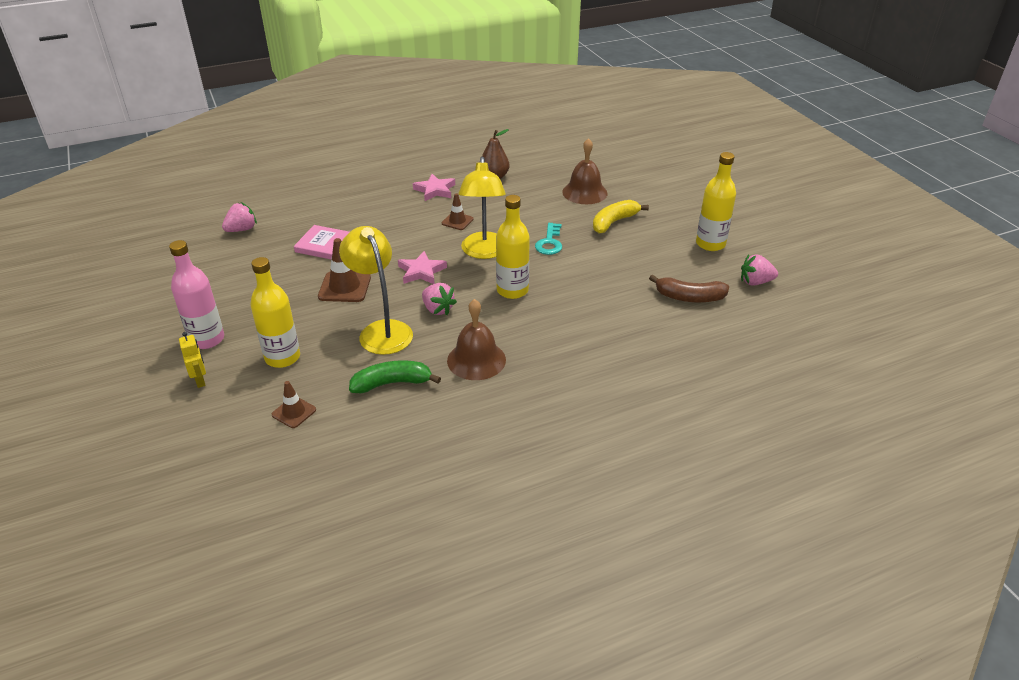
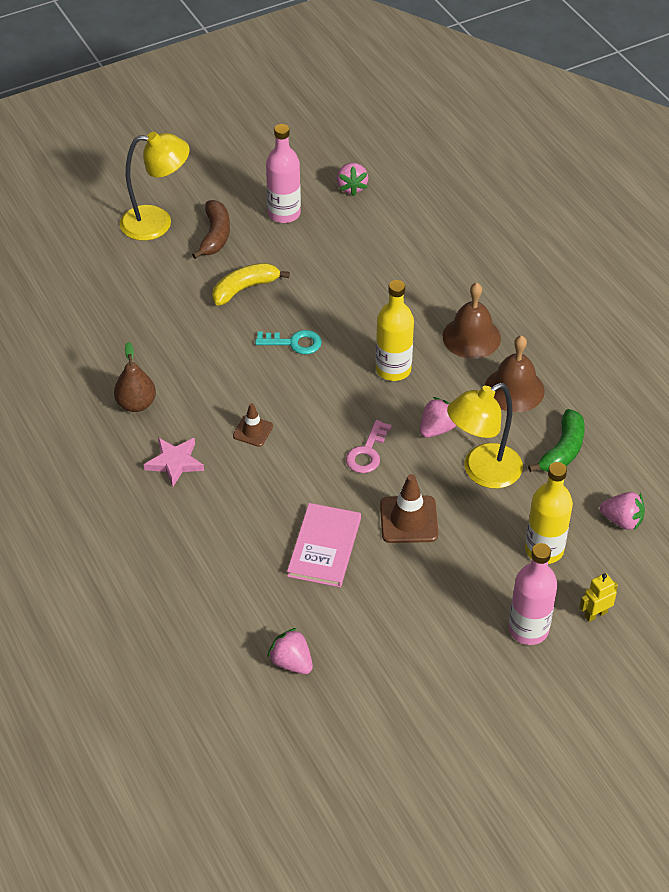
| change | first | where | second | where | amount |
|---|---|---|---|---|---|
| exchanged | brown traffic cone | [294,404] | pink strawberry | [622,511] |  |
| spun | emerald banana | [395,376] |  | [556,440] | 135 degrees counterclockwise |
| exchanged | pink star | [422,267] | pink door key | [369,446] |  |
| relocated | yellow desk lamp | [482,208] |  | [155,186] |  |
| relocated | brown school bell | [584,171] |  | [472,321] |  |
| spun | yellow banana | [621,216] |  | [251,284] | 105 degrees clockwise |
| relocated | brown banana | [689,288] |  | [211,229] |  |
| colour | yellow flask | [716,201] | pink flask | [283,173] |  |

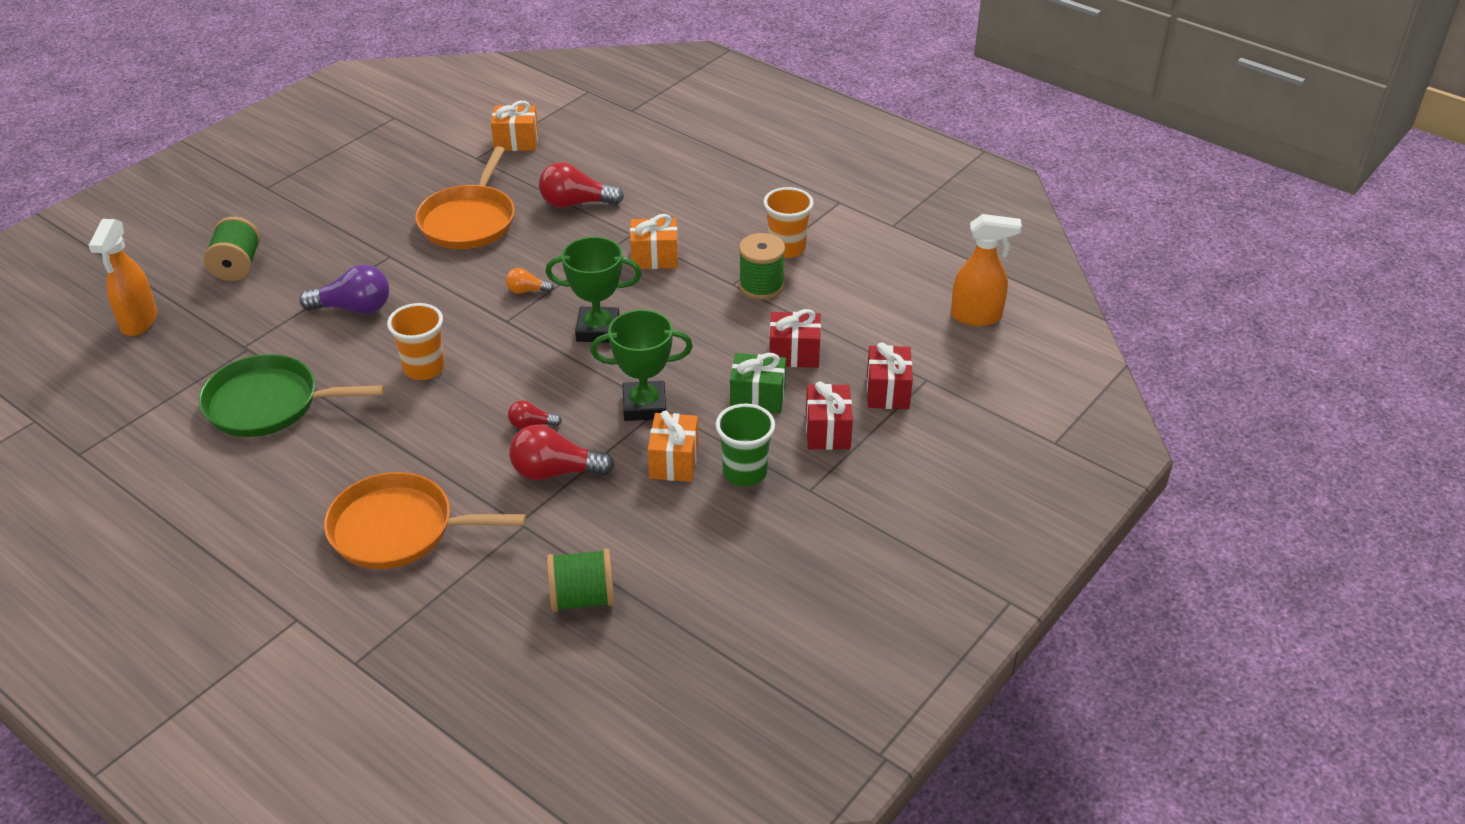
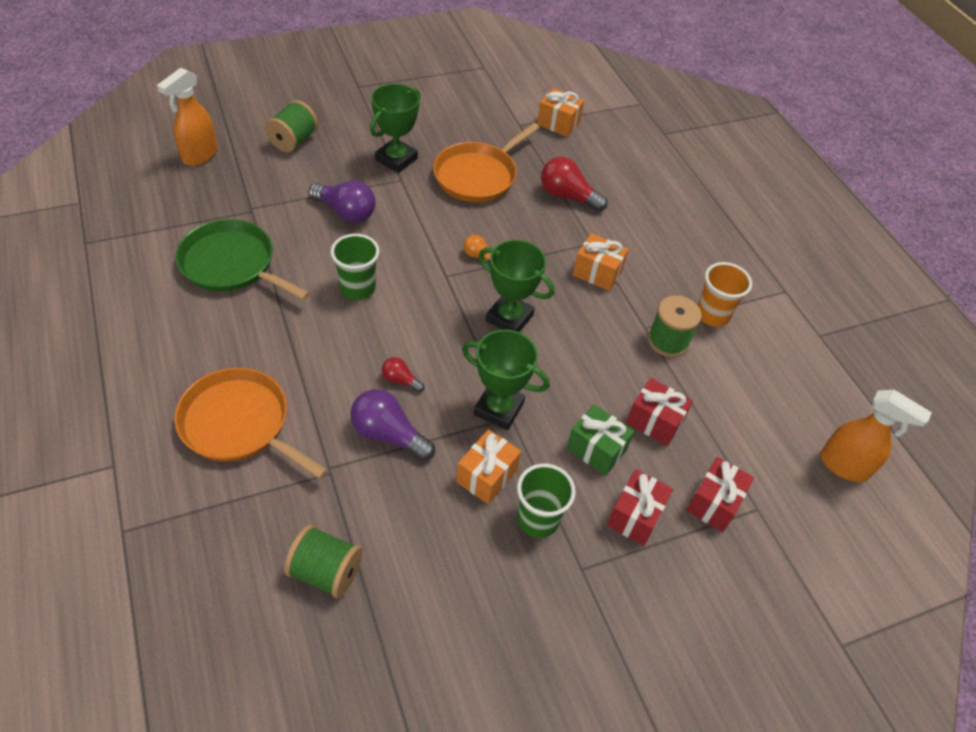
| change | first | where | second | where | amount |
|---|---|---|---|---|---|
| colour | orange beaker | [415,341] | emerald beaker | [355,267] |  |
| colour | red bulb | [562,452] | purple bulb | [392,425] |  |
| appeared |  |  | emerald prize cup | [395,128] |  |

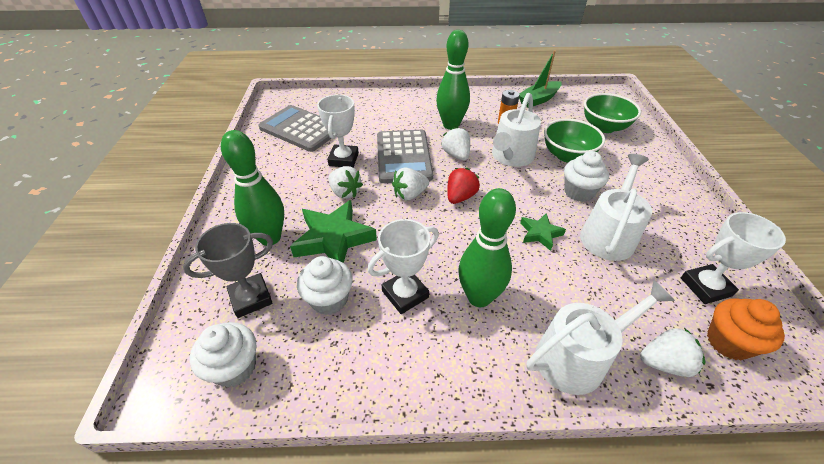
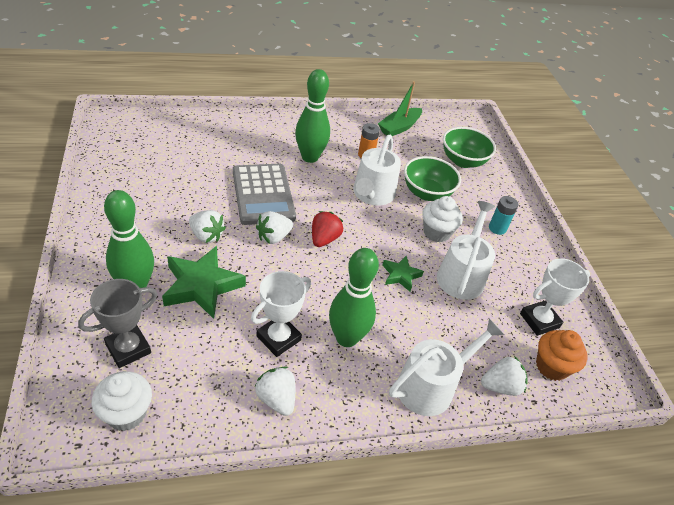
| change | first | where | second | where | amount |
|---|---|---|---|---|---|
| missing | gray pocket calculator | [295,128] |  |  |  |
| missing | white muffin | [325,285] |  |  |  |
| missing | white prize cup | [338,131] |  |  |  |
| relocated | white strawberry | [455,143] |  | [274,391] |  |
| appeared |  |  | teal power cell | [504,215] |  |

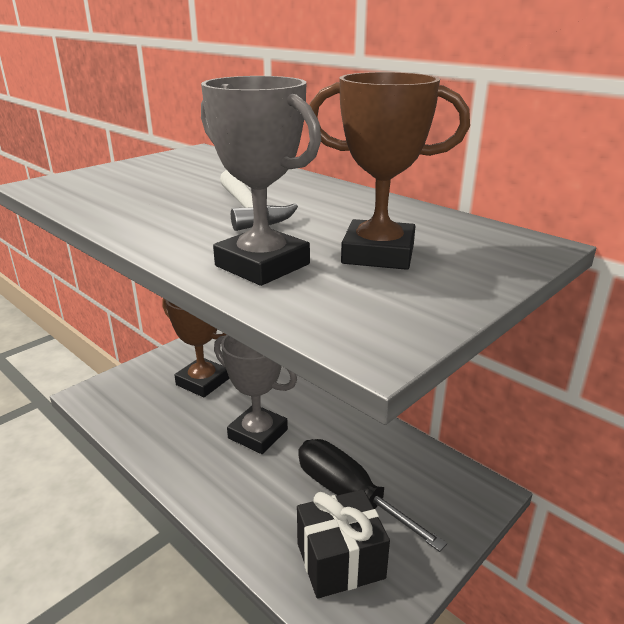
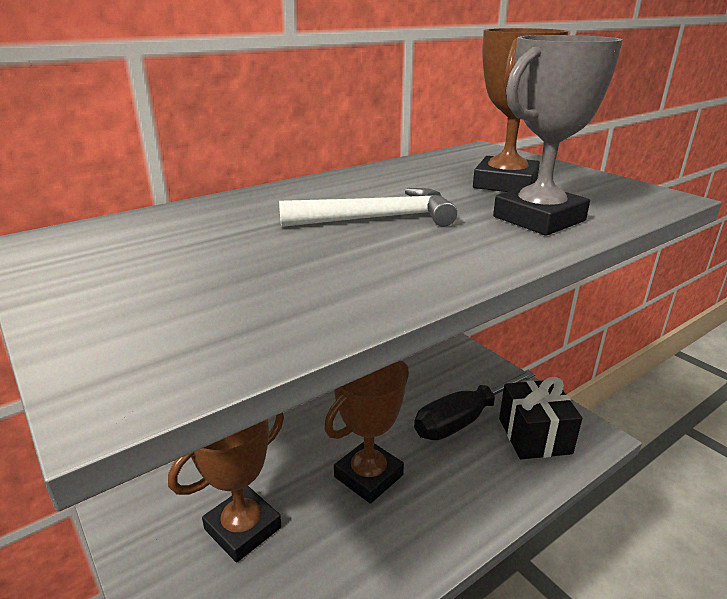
| change | first | where | second | where | amount |
|---|---|---|---|---|---|
| colour | gray prize cup | [255,394] | brown prize cup | [366,432] |  |

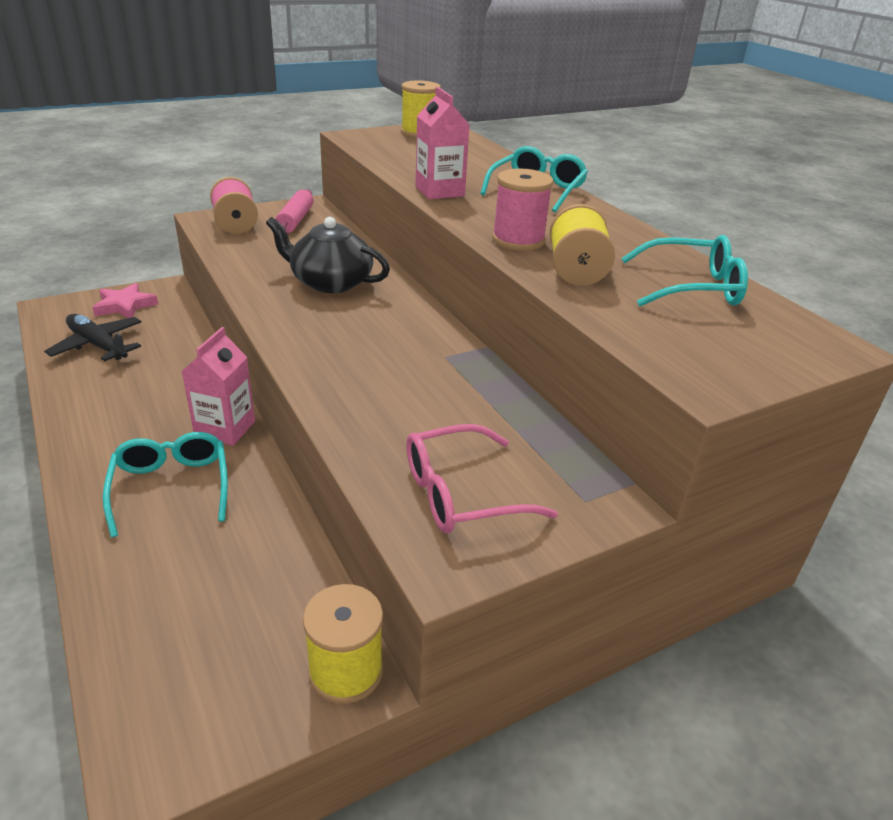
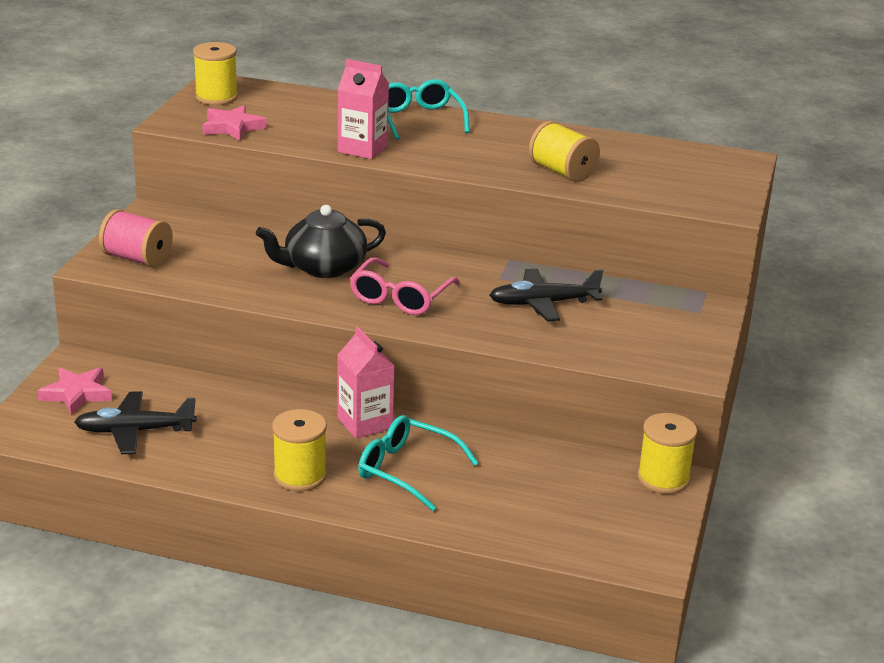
| change | first | where | second | where | amount |
|---|---|---|---|---|---|
| missing | pink dough roller | [294,211] |  |  |  |
| relocated | pink glasses | [482,479] |  | [405,286] |  |
| missing | pink reel of thread | [522,209] |  |  |  |
| missing | teal glasses | [684,270] |  |  |  |
| appeared |  |  | pink star | [234,123] |  |
| appeared |  |  | yellow reel of thread | [299,450] |  |
| appeared |  |  | black aeroplane | [546,295] |  |

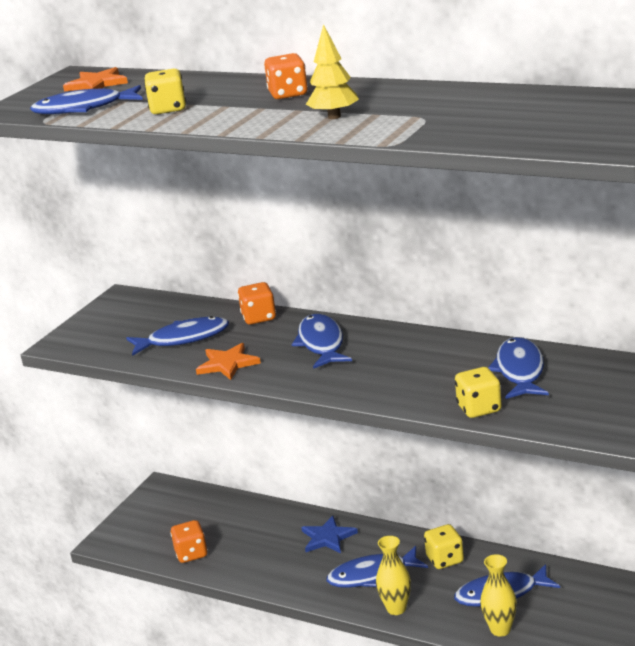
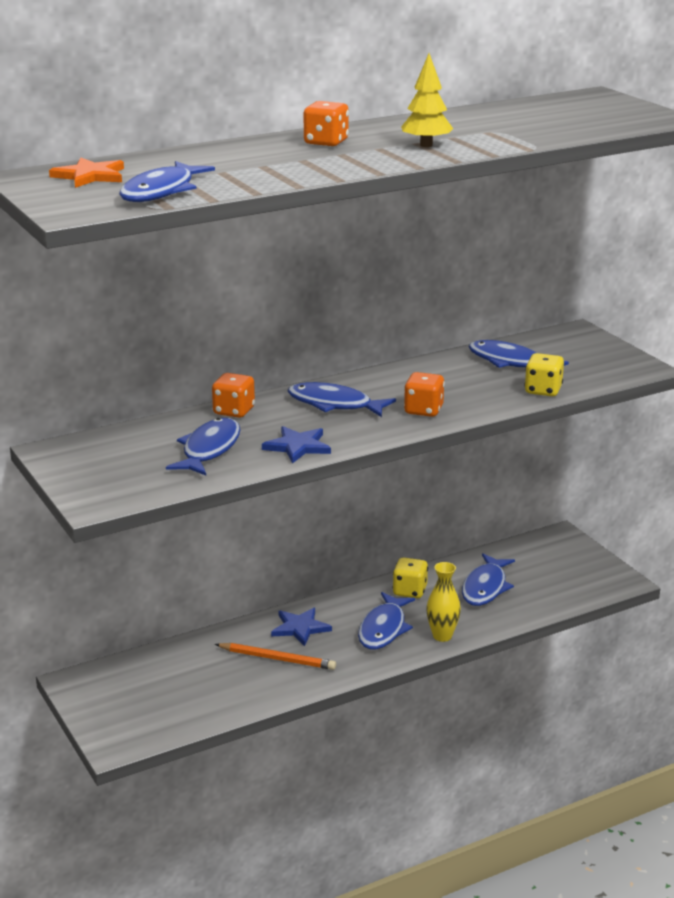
| change | first | where | second | where | amount |
|---|---|---|---|---|---|
| missing | yellow game die | [165,91] |  |  |  |
| relocated | orange game die | [189,541] |  | [424,394] |  |
| colour | orange star | [228,361] | royal blue star | [296,445] |  |
| missing | yellow flower vase | [498,595] |  |  |  |
| appeared |  |  | orange pencil | [275,656] |  |

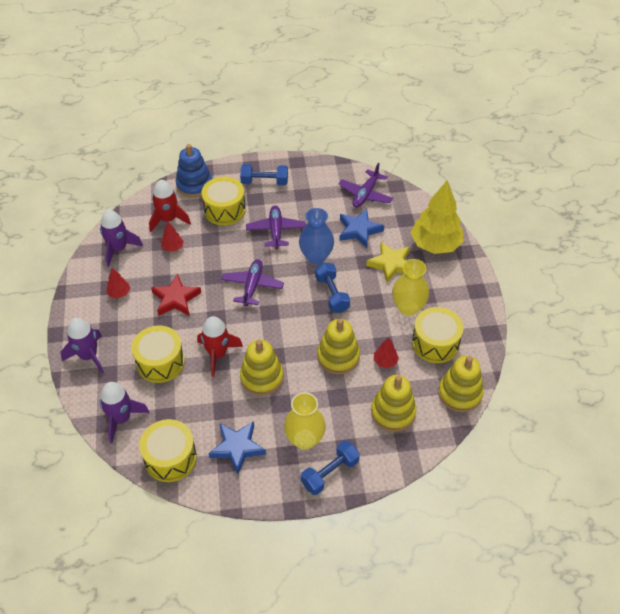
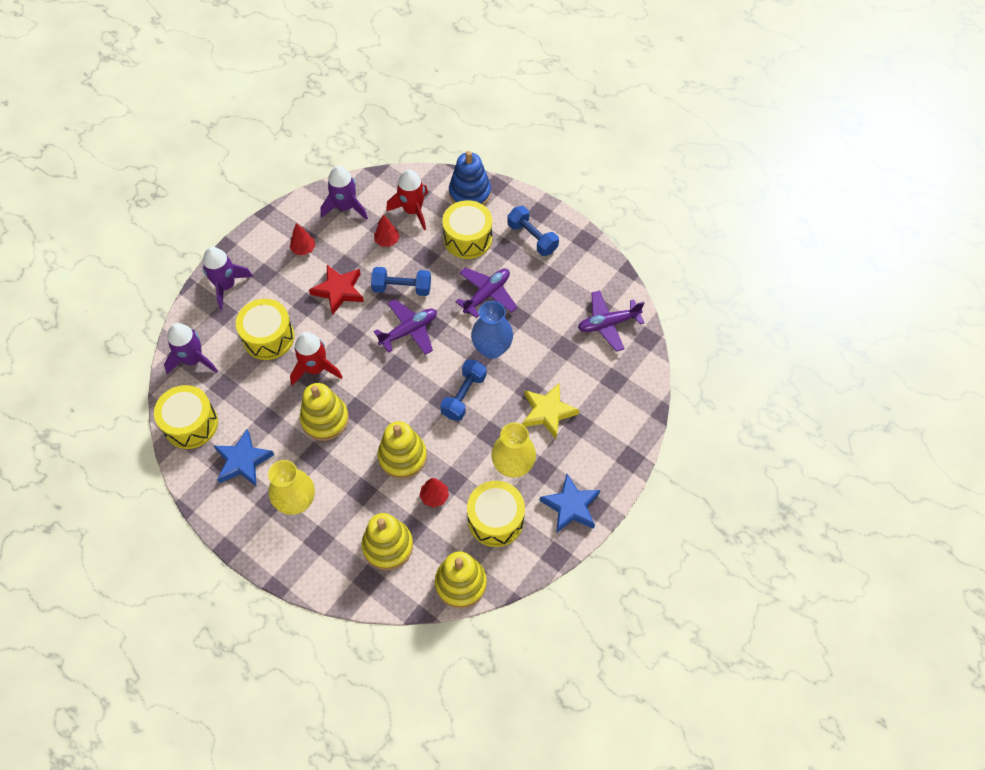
| change | first | where | second | where | amount |
|---|---|---|---|---|---|
| relocated | royal blue hand weight | [330,467] |  | [401,281] |  |
| relocated | royal blue star | [361,228] |  | [570,503] |  |
| missing | yellow tree | [437,217] |  |  |  |

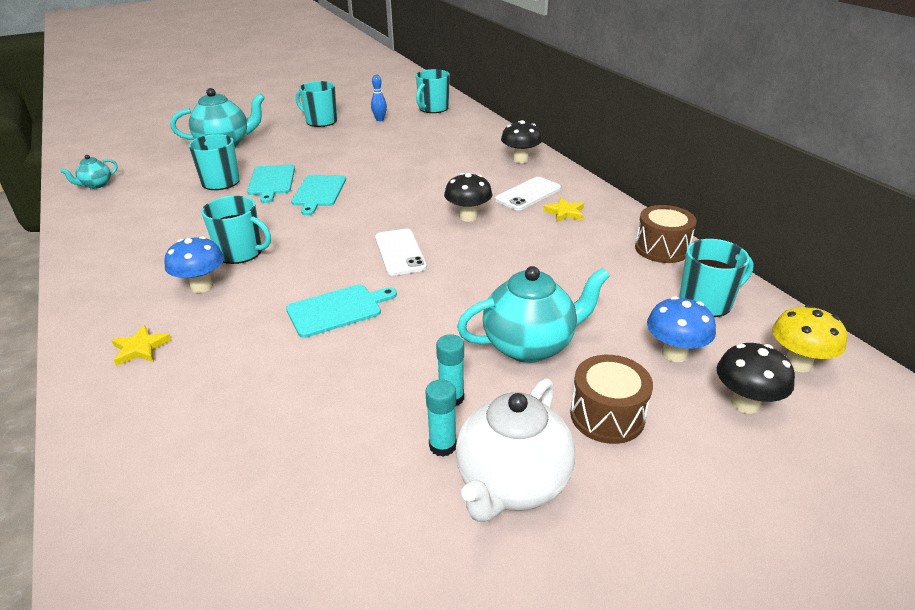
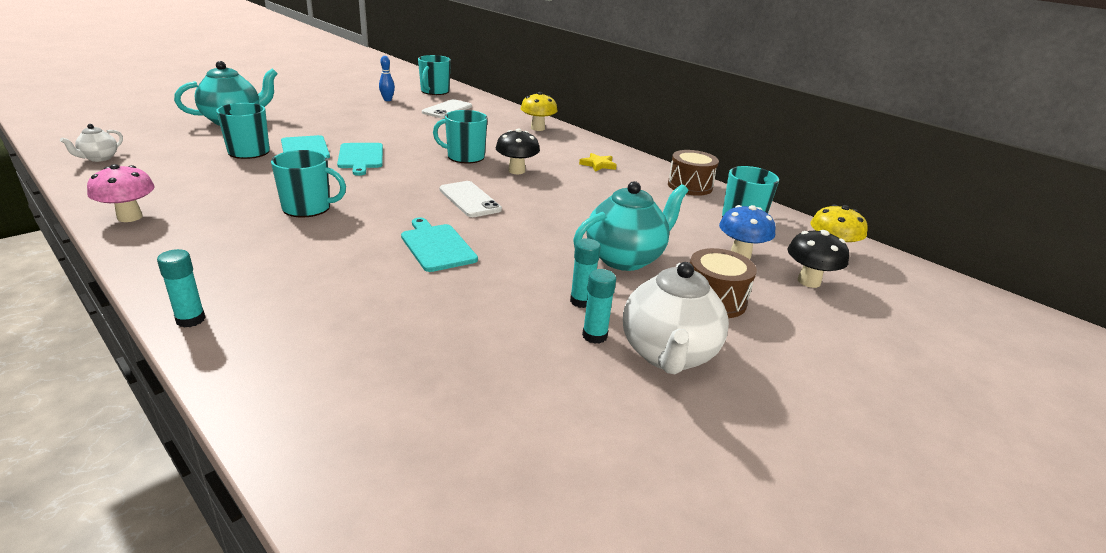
| change | first | where | second | where | amount |
|---|---|---|---|---|---|
| colour | teal teapot | [89,172] | white teapot | [91,143] |  |
| missing | yellow star | [141,345] |  |  |  |
| missing | royal blue fungus | [194,264] |  |  |  |
| spun | teal bread board | [341,311] |  | [439,245] | 75 degrees counterclockwise |
| relocated | teal mug | [316,104] |  | [460,136] |  |
| relocated | white phone | [528,194] |  | [447,108] |  |
| colour | black fungus | [521,141] | yellow fungus | [539,111] |  |
| appeared |  |  | pink fungus | [121,193] |  |
| appeared |  |  | teal stick of glue | [181,288] |  |

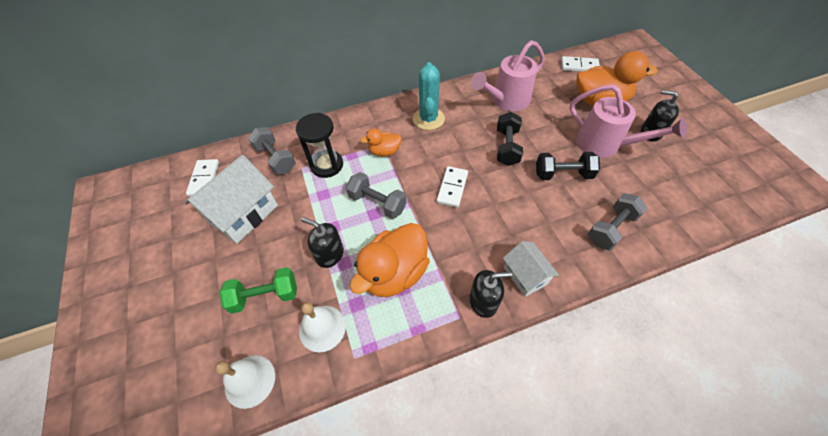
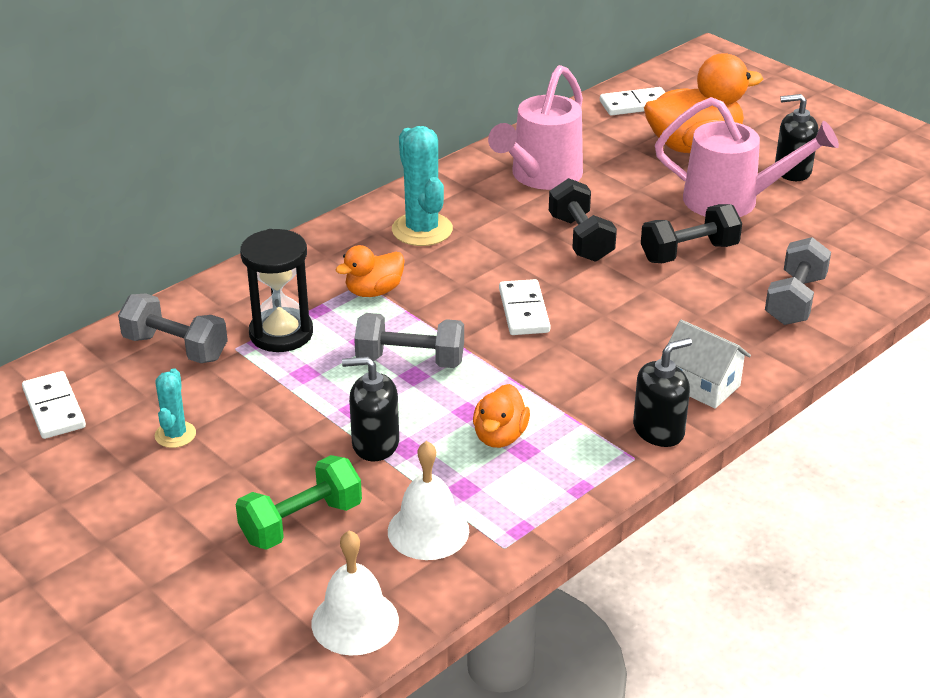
| change | first | where | second | where | amount |
|---|---|---|---|---|---|
| exchanged | white house | [231,199] | teal saguaro cactus | [175,408] |  |
| size | orange toy duck | [390,260] |  | [501,416] | x0.53 |

